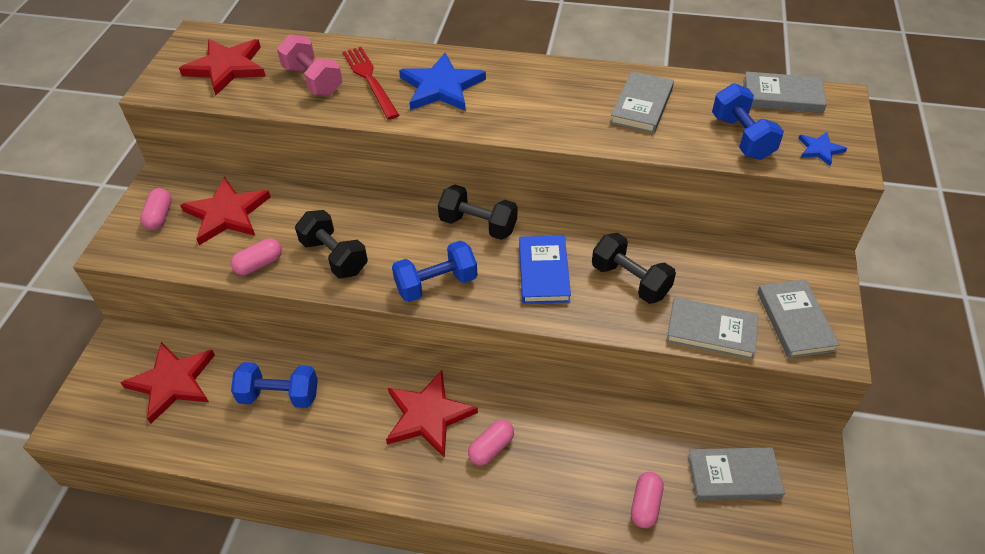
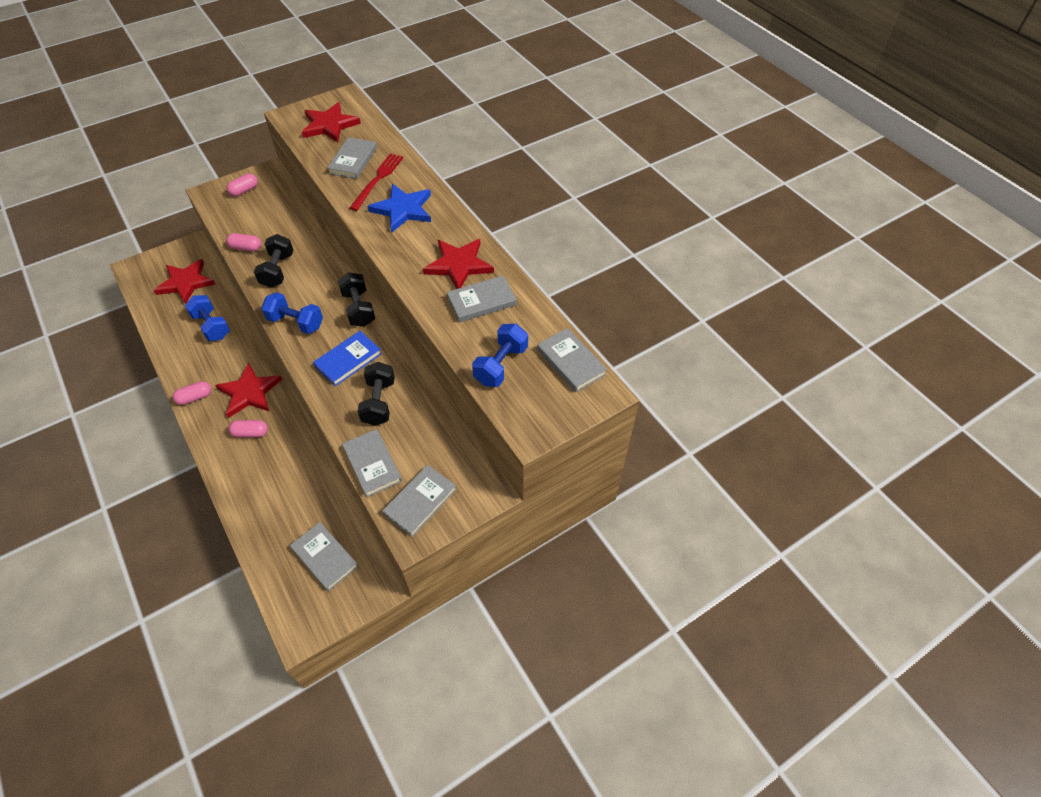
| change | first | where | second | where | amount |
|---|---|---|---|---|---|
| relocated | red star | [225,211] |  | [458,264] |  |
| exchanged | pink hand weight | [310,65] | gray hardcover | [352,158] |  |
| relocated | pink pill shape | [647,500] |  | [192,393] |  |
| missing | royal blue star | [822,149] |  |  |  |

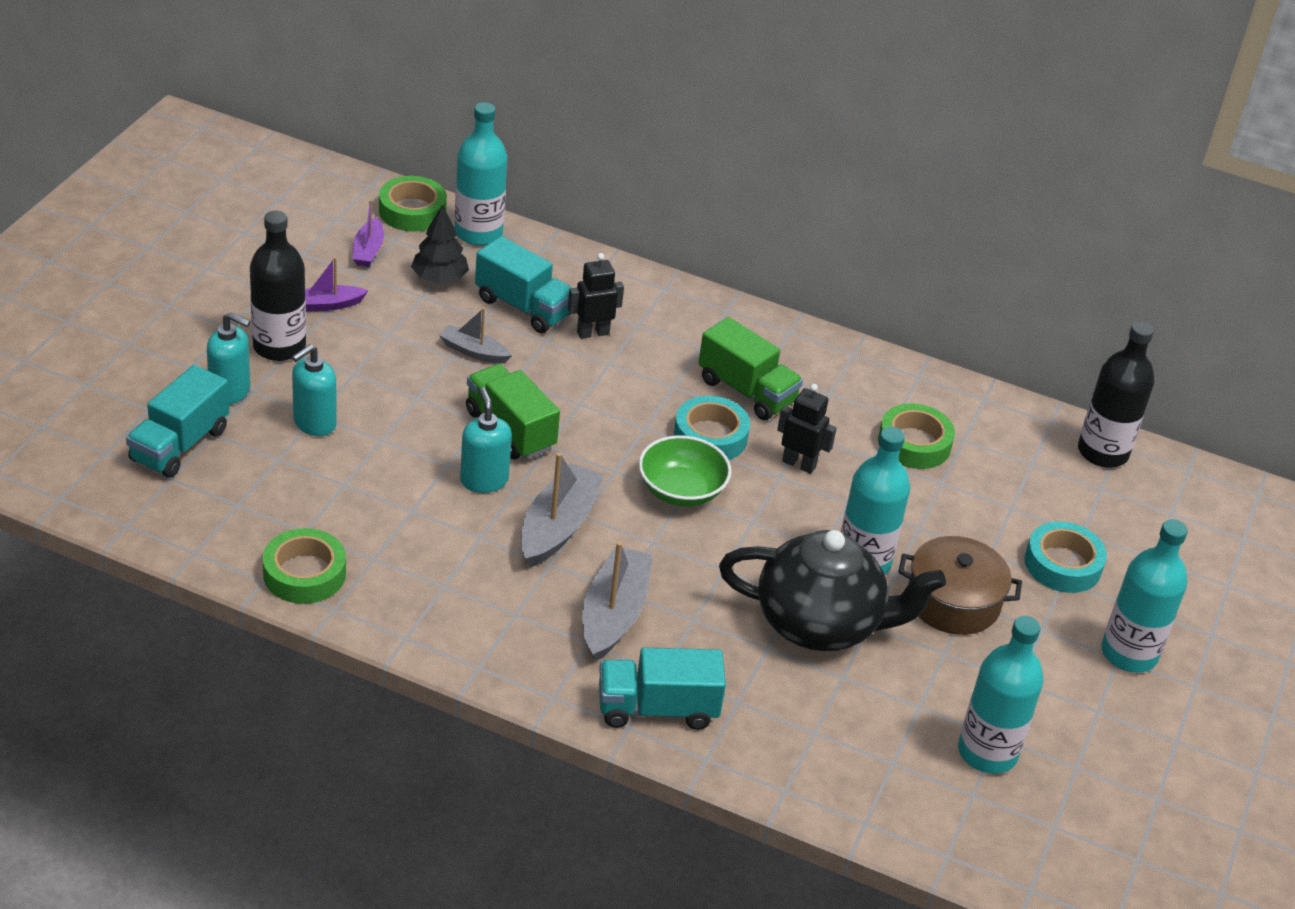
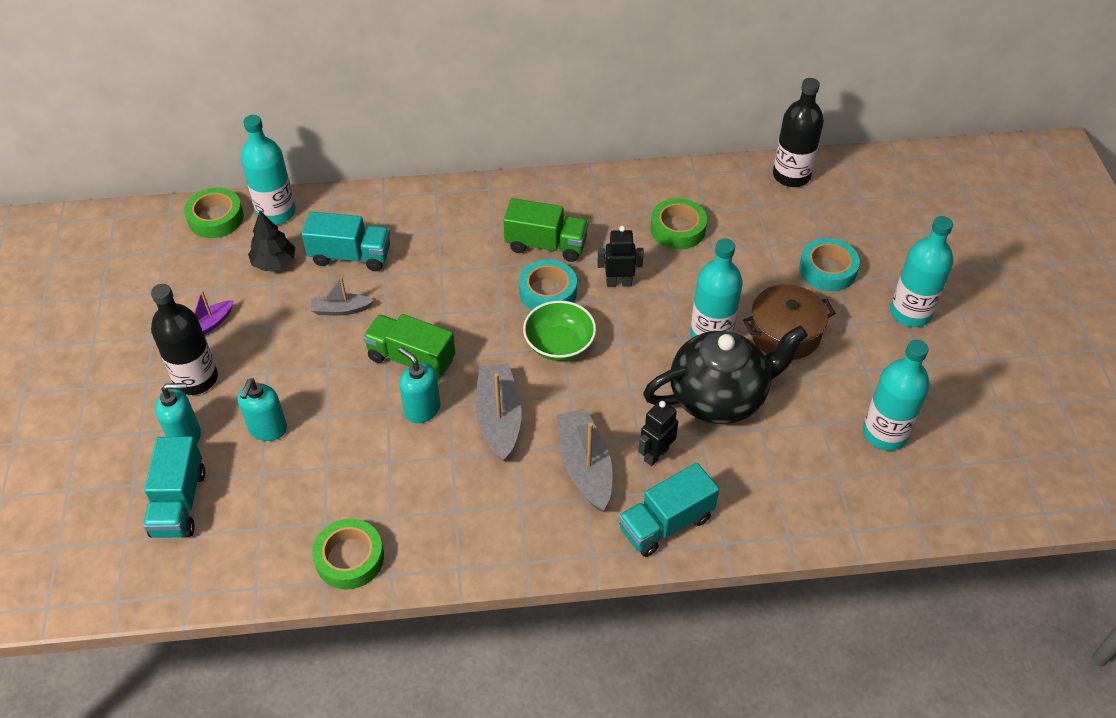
| change | first | where | second | where | amount |
|---|---|---|---|---|---|
| missing | purple toy boat | [368,233] |  |  |  |
| relocated | black robot | [596,296] |  | [658,433] |  |

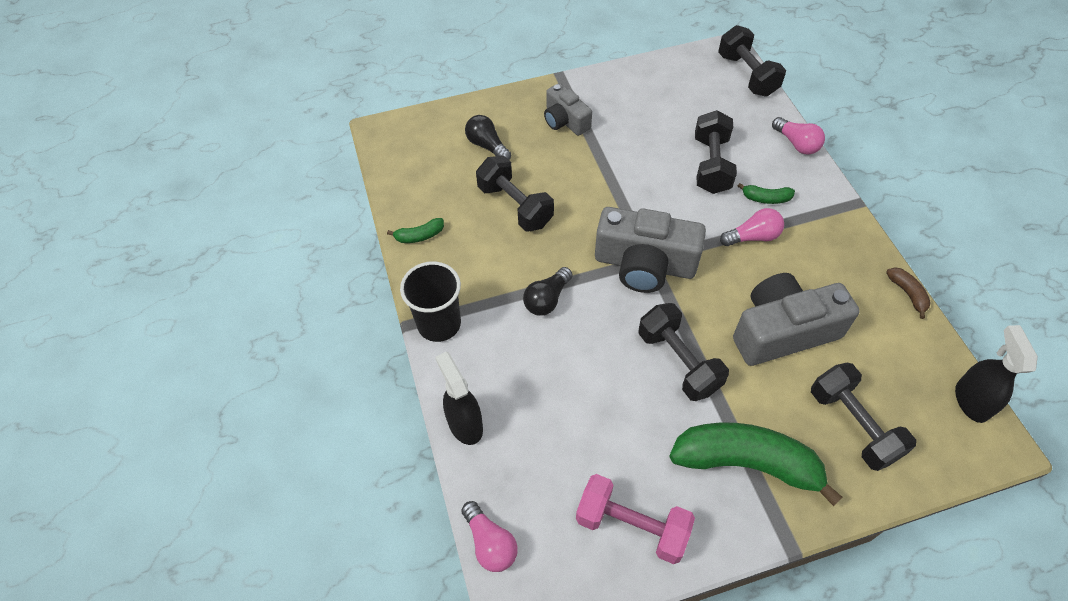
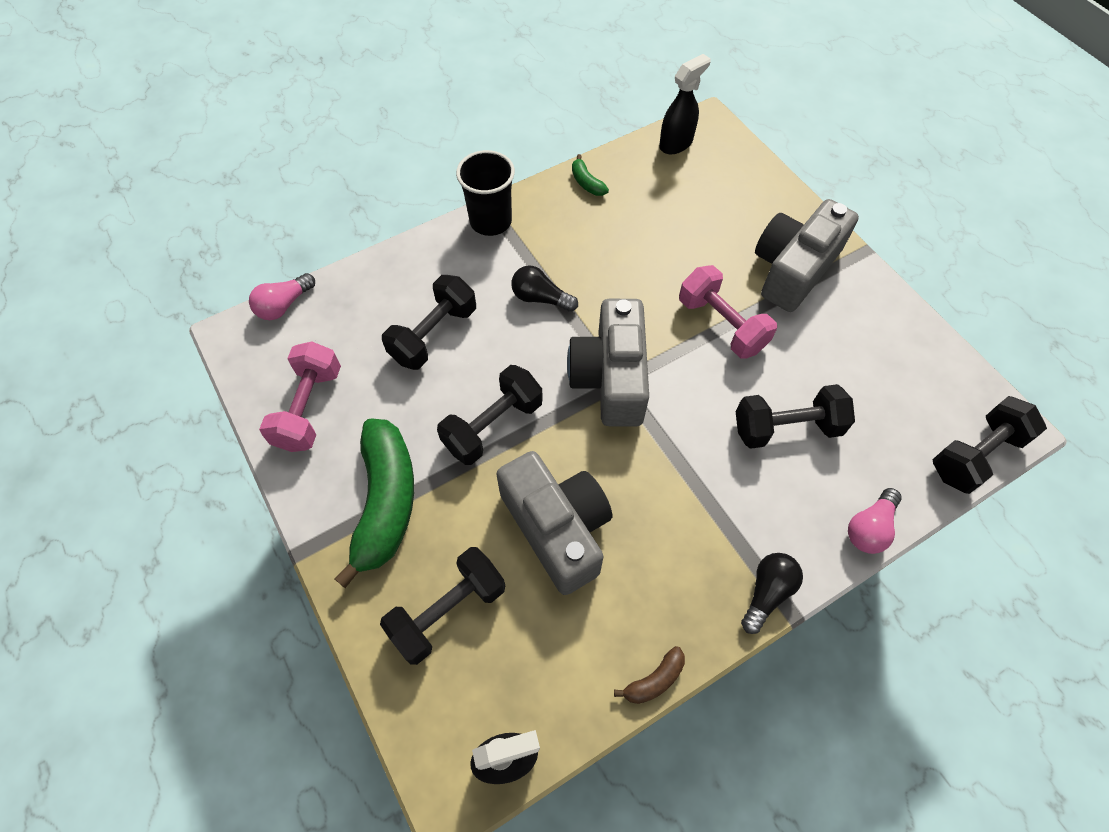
| change | first | where | second | where | amount |
|---|---|---|---|---|---|
| relocated | black spray bottle | [459,398] |  | [685,104] |  |
| relocated | black bulb | [488,137] |  | [772,593] |  |
| relocated | black hand weight | [515,194] |  | [429,322] |  |
| size | gray camera | [568,109] |  | [807,255] | x1.70 |
| missing | pink bulb | [752,227] |  |  |  |
| missing | emerald banana | [766,193] |  |  |  |
| appeared |  |  | pink hand weight | [728,312] |  |

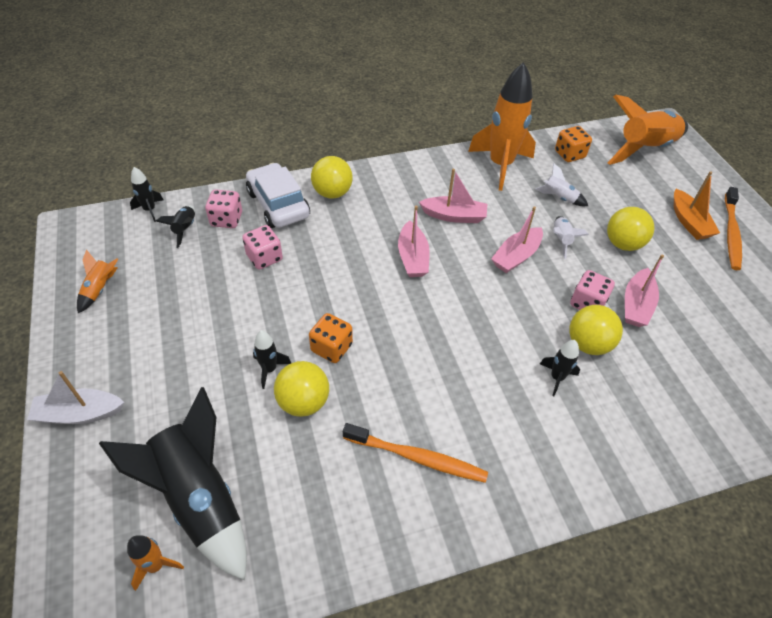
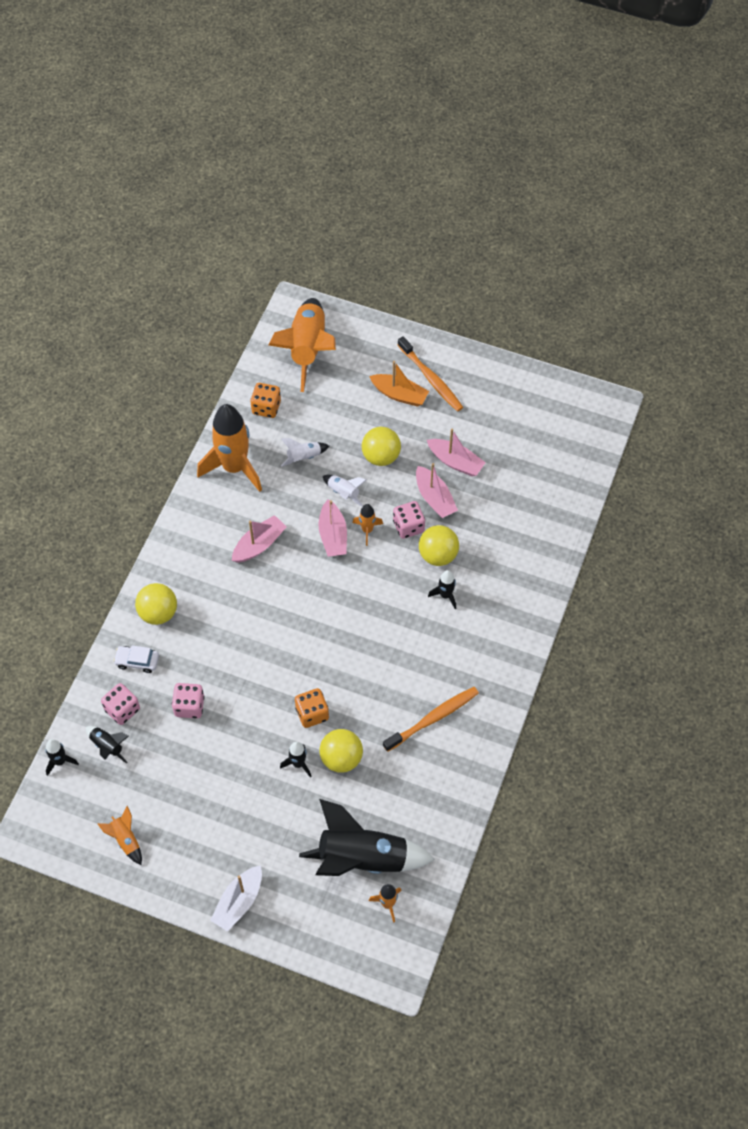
| change | first | where | second | where | amount |
|---|---|---|---|---|---|
| size | white automobile | [278,195] |  | [136,659] | x0.53 |
| relocated | pink toy boat | [414,241] |  | [456,453] |  |
| appeared |  |  | orange spaceship | [368,525] |  |

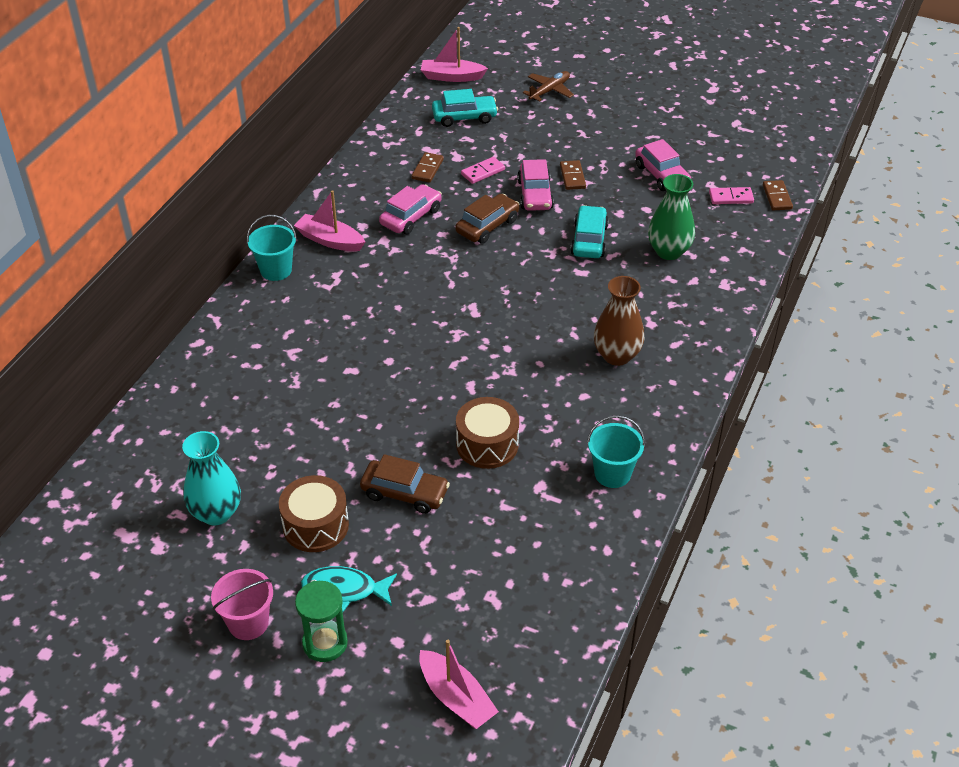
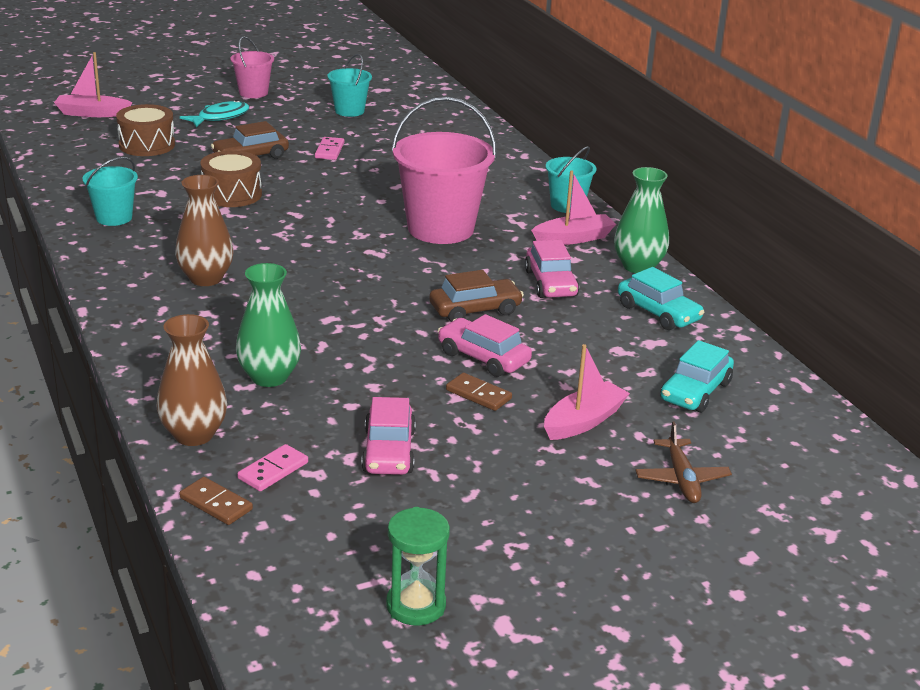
| change | first | where | second | where | amount |
|---|---|---|---|---|---|
| exchanged | teal flower vase | [211,478] | teal pail | [349,85] |  |
| relocated | brown toy drum | [314,513] |  | [145,130] |  |
| relocated | emerald hourglass | [321,621] |  | [418,566] |  |
| missing | brown domino tile | [427,167] |  |  |  |
| relocated | pink toy boat | [454,54] |  | [587,392] |  |
| spun | brown automobile | [487,219] |  | [476,296] | 105 degrees counterclockwise |
| relocated | pink domino tile | [483,170] |  | [329,148] |  |
| relocated | teal automobile | [589,231] |  | [661,298] |  |
| spun | pink automobile | [663,165] |  | [388,436] | 105 degrees counterclockwise |
| appeared |  |  | brown flower vase | [192,380] |  |
| appeared |  |  | pink pail | [444,170] |  |
| appeared |  |  | emerald flower vase | [641,220] |  |

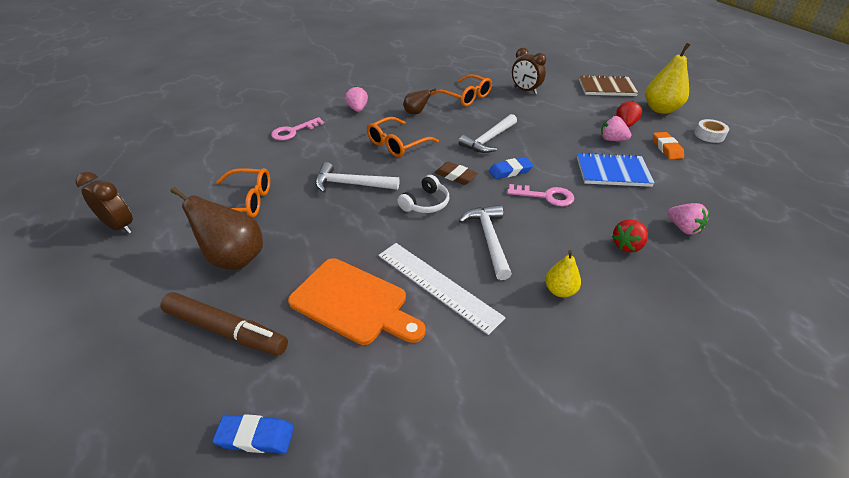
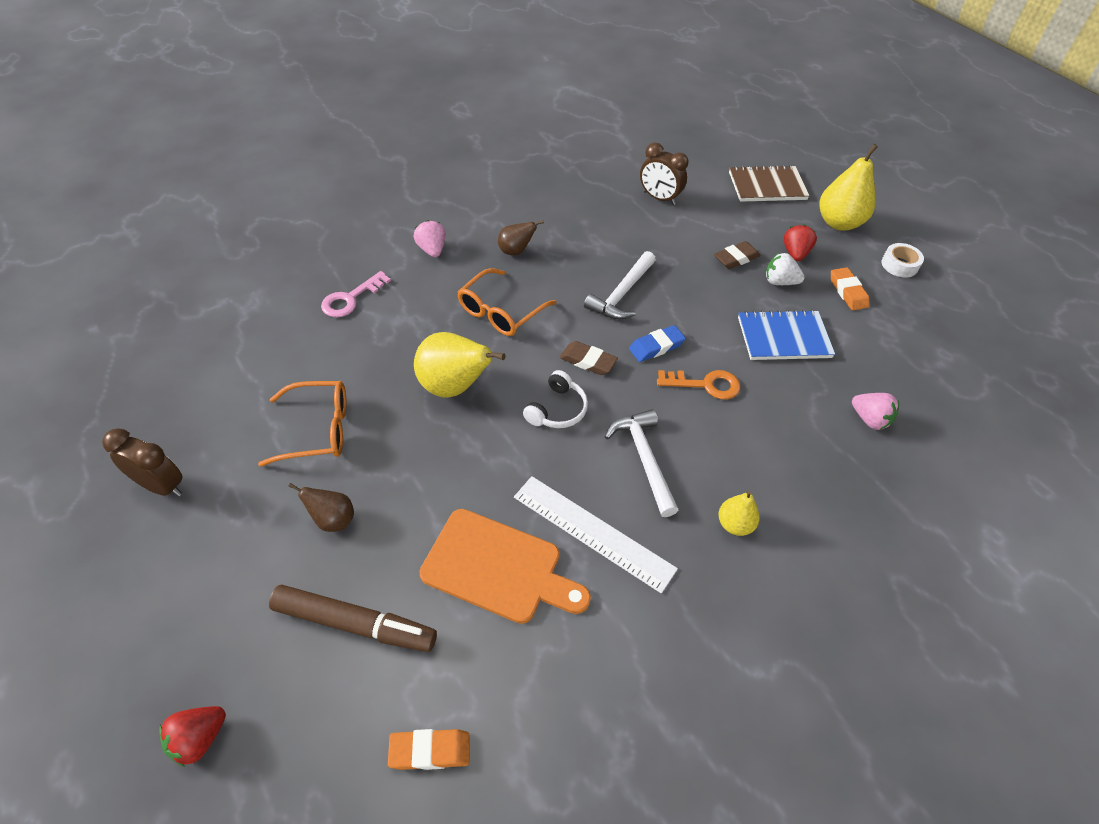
| change | first | where | second | where | amount |
|---|---|---|---|---|---|
| size | brown pear fruit | [216,228] |  | [321,507] | x0.55 |
| colour | royal blue eraser | [253,433] | orange eraser | [429,749] |  |
| exchanged | white hammer | [357,177] | yellow pear fruit | [460,365] |  |
| missing | orange glasses | [461,90] |  |  |  |
| colour | pink door key | [540,195] | orange door key | [698,385] |  |
| colour | pink strawberry | [616,128] | white strawberry | [785,269] |  |
| relocated | red strawberry | [630,236] |  | [192,736] |  |
| appeared |  |  | brown eraser | [737,255] |  |

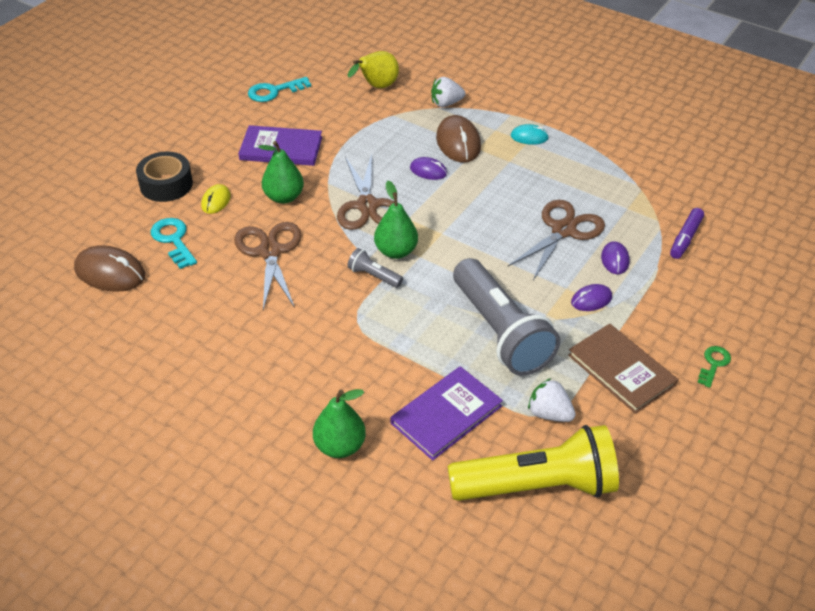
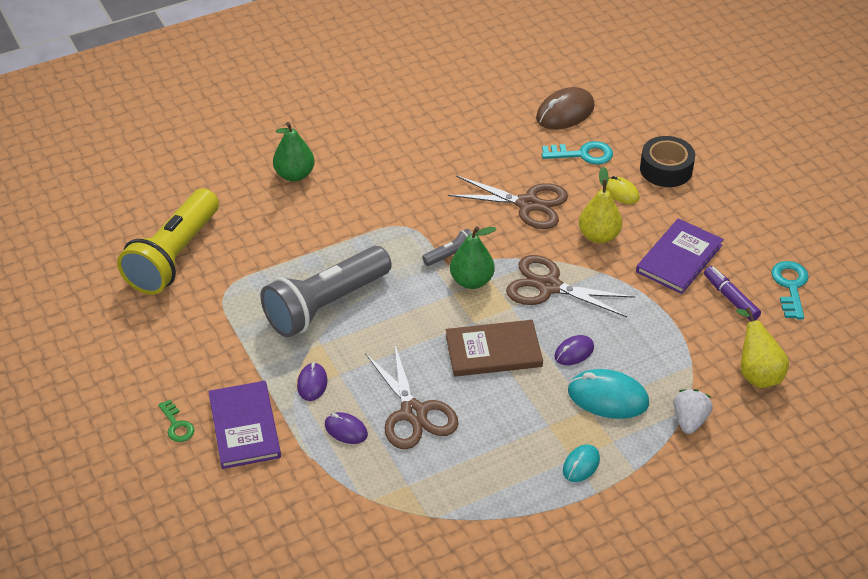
| change | first | where | second | where | amount |
|---|---|---|---|---|---|
| colour | emerald pear fruit | [281,172] | yellow pear fruit | [600,205] |  |
| relocated | purple hardcover | [447,413] |  | [245,425] |  |
| colour | brown PC mouse | [458,138] | teal PC mouse | [608,394] |  |
| spun | gray pocket torch | [506,317] |  | [326,292] | 45 degrees counterclockwise |
| missing | white strawberry | [552,400] |  |  |  |
| relocated | brown hardcover | [623,369] |  | [494,348] |  |
| relocated | purple marker pen | [687,233] |  | [732,293] |  |

